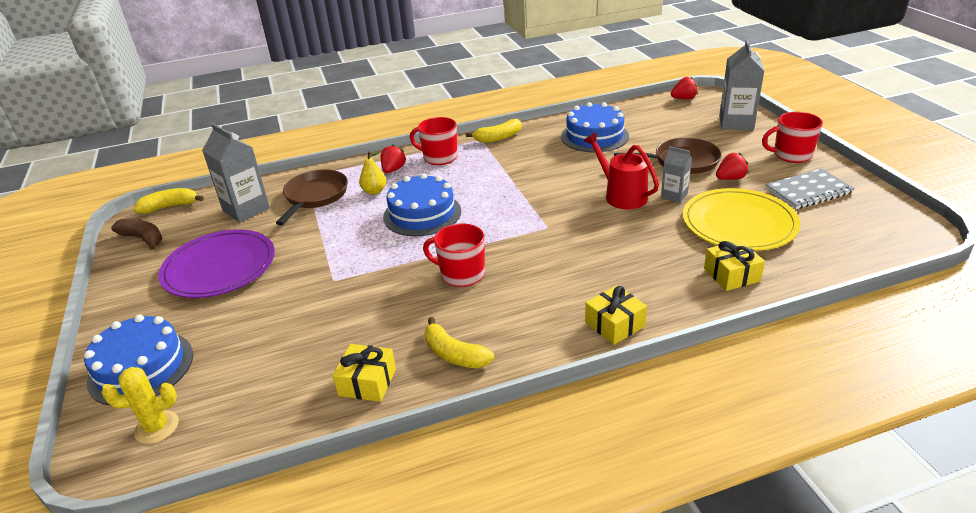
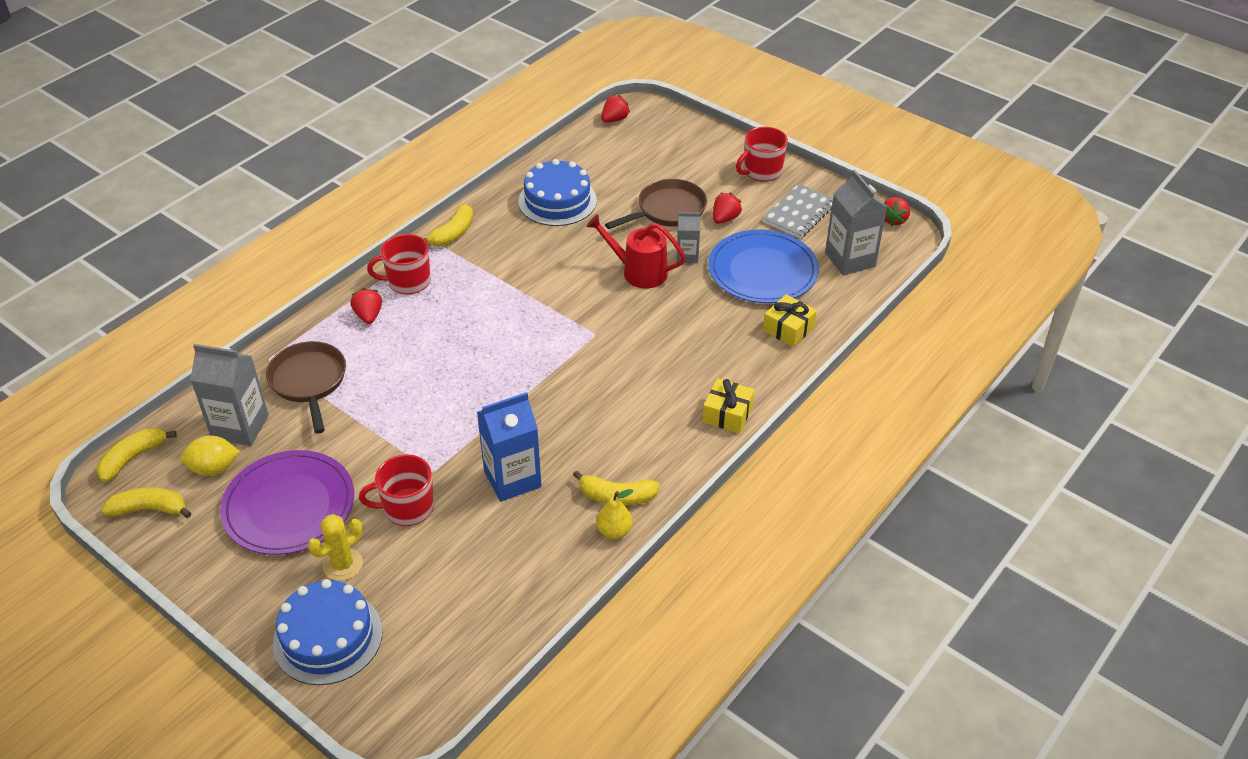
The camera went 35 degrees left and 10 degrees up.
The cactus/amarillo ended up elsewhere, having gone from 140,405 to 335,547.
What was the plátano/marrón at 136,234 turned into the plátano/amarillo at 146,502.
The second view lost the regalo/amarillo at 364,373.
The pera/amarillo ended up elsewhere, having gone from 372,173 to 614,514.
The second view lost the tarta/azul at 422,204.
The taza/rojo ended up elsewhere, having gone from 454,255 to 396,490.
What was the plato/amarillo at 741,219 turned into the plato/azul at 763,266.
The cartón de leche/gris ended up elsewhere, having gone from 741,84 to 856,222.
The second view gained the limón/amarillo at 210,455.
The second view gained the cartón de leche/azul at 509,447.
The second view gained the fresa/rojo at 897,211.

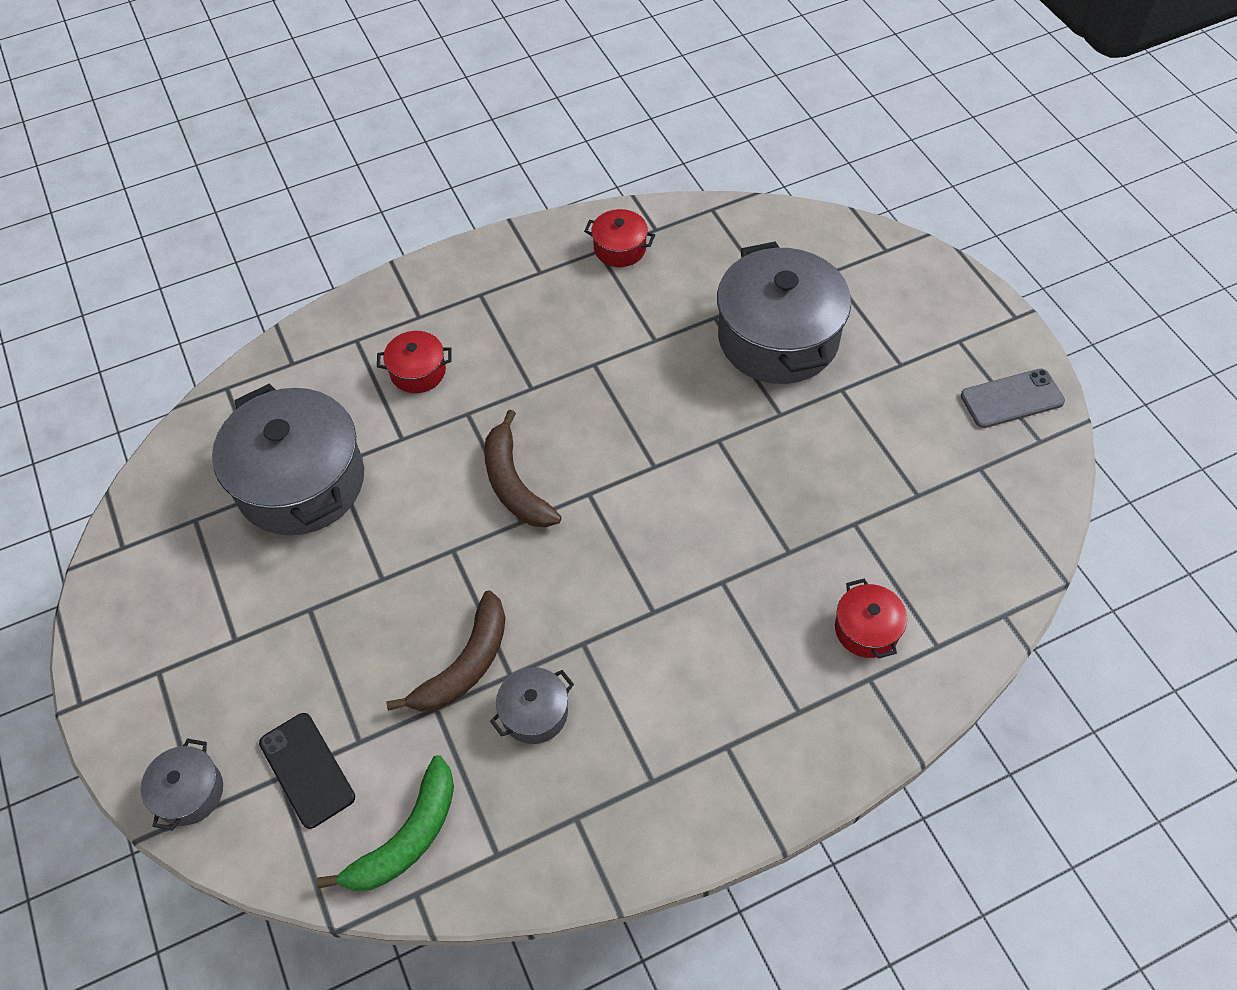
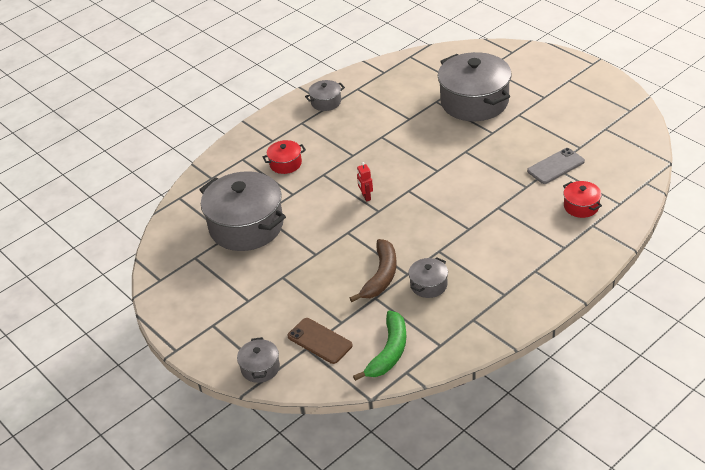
The camera went 15 degrees left and 15 degrees down.
What was the móvil/negro at 307,771 turned into the móvil/marrón at 320,341.
Where the plátano/marrón stood at 522,468, the robot/rojo came to stand at 365,182.
The second view lost the olla/rojo at 619,238.
The móvil/gris ended up elsewhere, having gone from 1013,398 to 556,166.
The second view gained the olla/gris at 325,95.

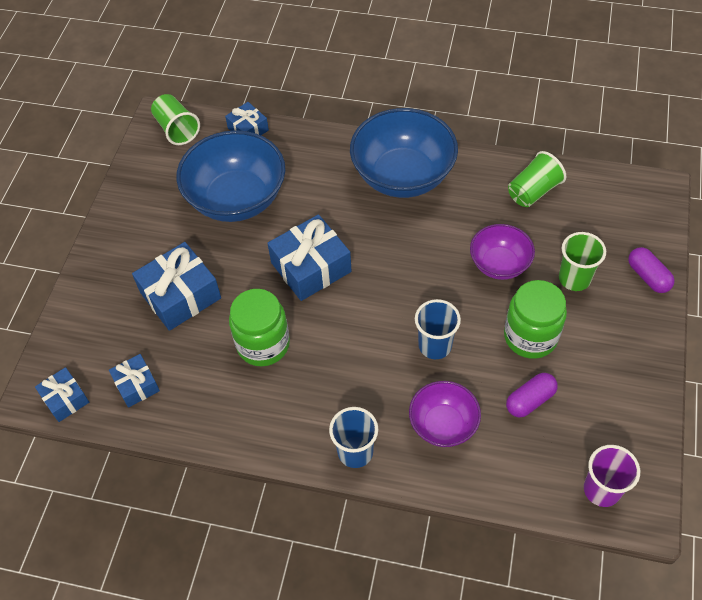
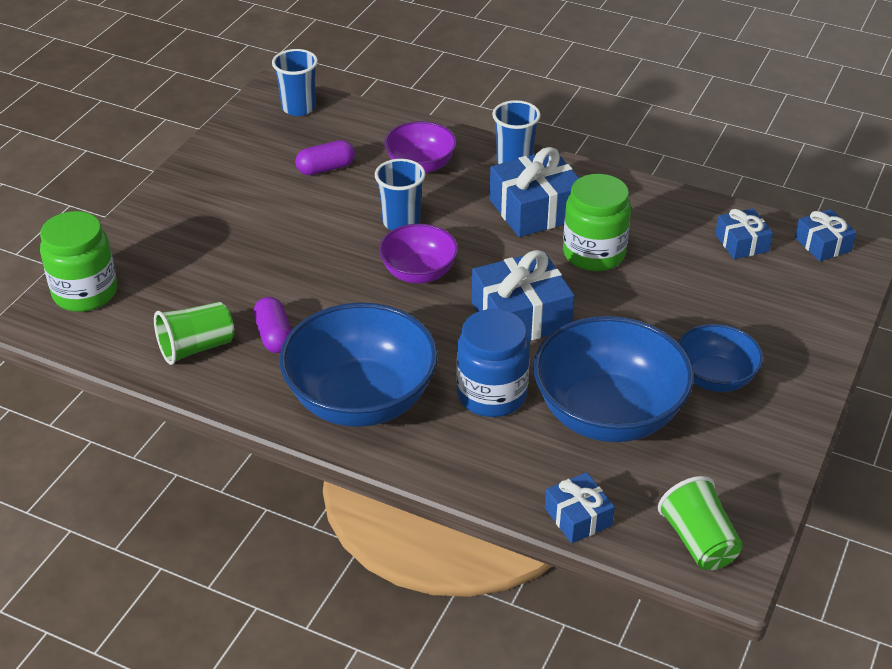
The camera went 170 degrees left and 15 degrees down.
The regalo/azul ended up elsewhere, having gone from 176,286 to 534,192.
The cuenco/morado ended up elsewhere, having gone from 502,252 to 418,254.
The tarro/verde ended up elsewhere, having gone from 535,319 to 78,261.
The second view lost the vaso/verde at 582,261.
What was the vaso/morado at 612,476 turned into the vaso/azul at 295,82.
The cápsula/morado ended up elsewhere, having gone from 651,270 to 273,325.
The second view gained the tarro/azul at 493,363.
The second view gained the cuenco/azul at 720,358.

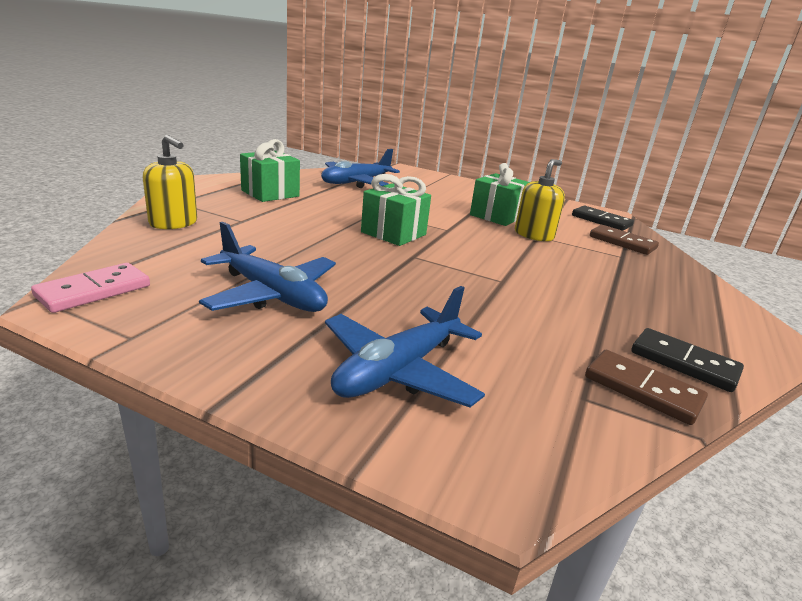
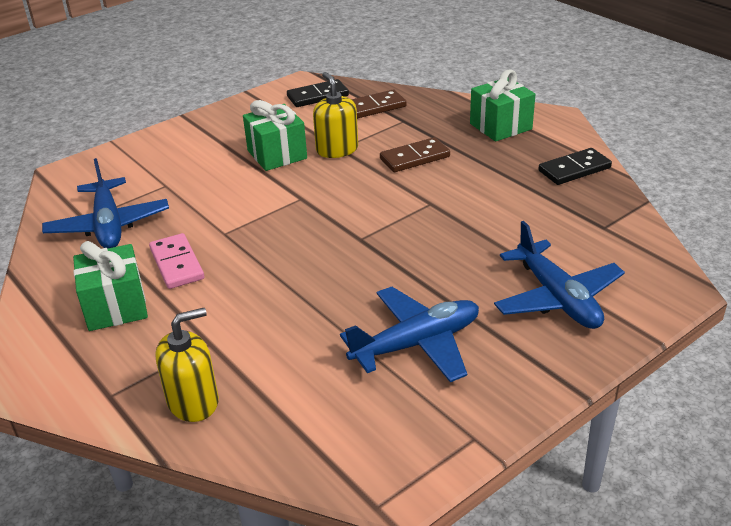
The camera went 60 degrees left and 10 degrees up.
The ficha de dominó/rosa ended up elsewhere, having gone from 90,288 to 176,261.
The regalo/verde ended up elsewhere, having gone from 396,210 to 502,105.
The ficha de dominó/marrón ended up elsewhere, having gone from 646,387 to 415,154.

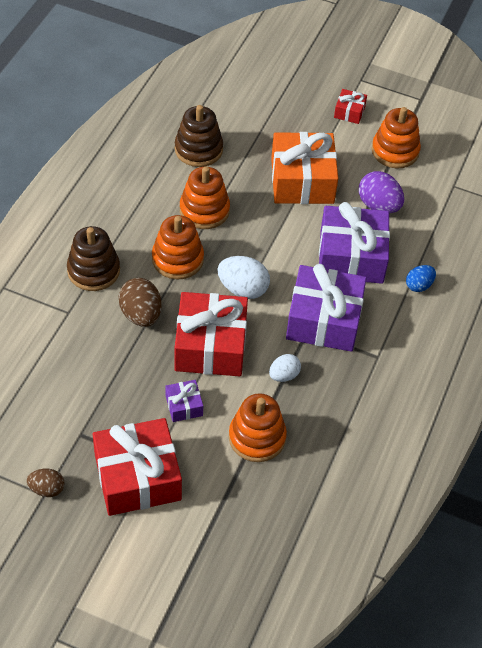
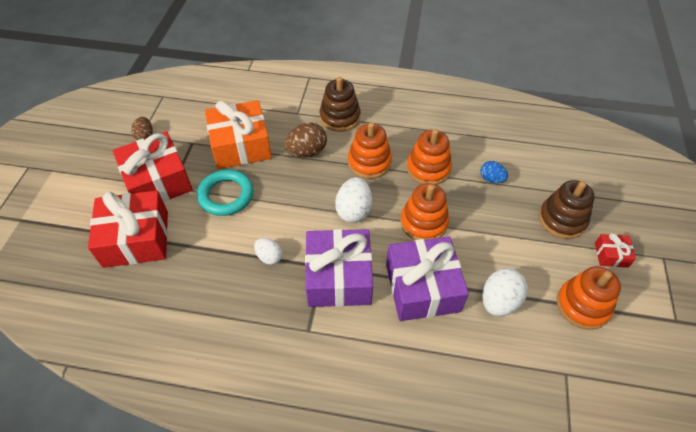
The camera went 80 degrees right and 0 degrees up.
Where the regalo/morado stood at 184,401, the anillo/turquesa came to stand at 225,193.
The juguete apilable/marrón ended up elsewhere, having gone from 199,136 to 567,209.
The regalo/rojo ended up elsewhere, having gone from 211,334 to 128,229.
The juguete apilable/naranja ended up elsewhere, having gone from 258,427 to 424,211.
The regalo/naranja ended up elsewhere, having gone from 304,168 to 238,134.
What was the huevo/morado at 381,192 turned into the huevo/blanco at 505,292.
The huevo/azul ended up elsewhere, having gone from 421,278 to 494,172.

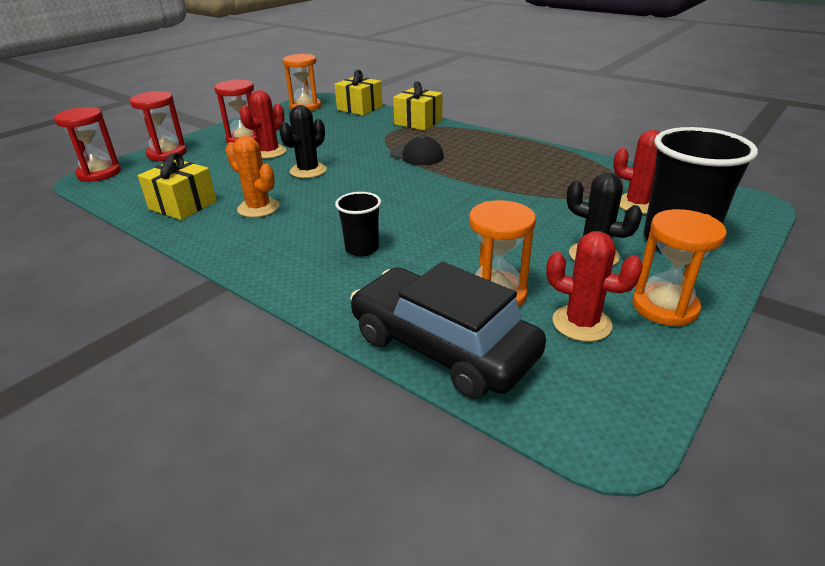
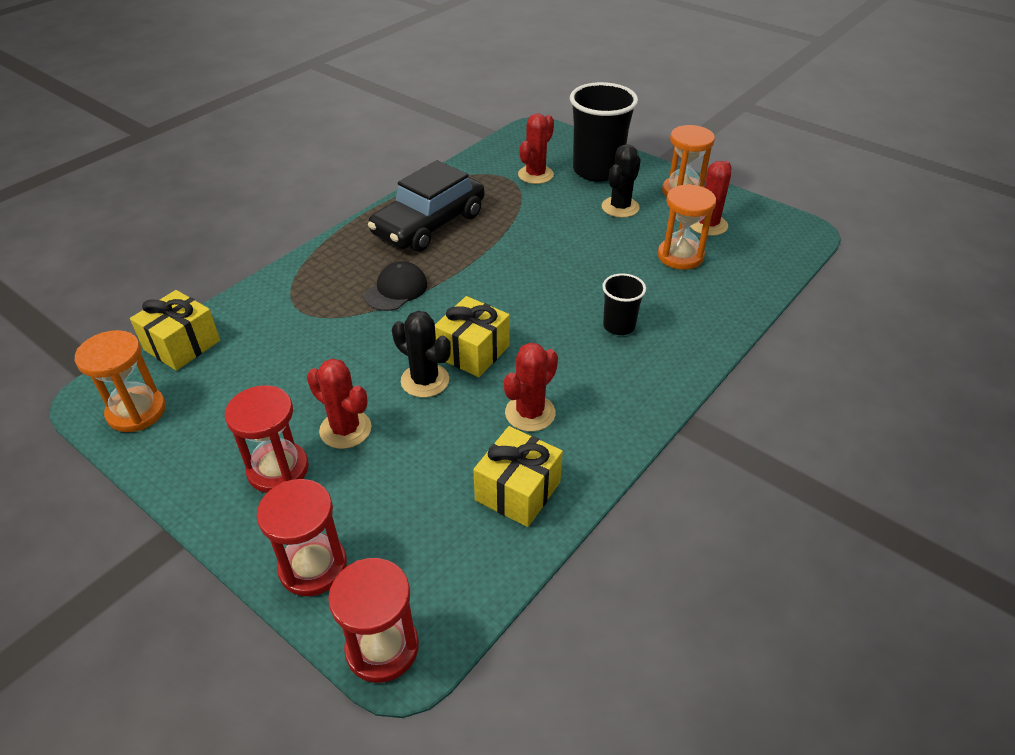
The camera went 90 degrees left and 10 degrees up.
What was the cactus/naranja at 252,177 turned into the cactus/rojo at 531,387.
The coche/negro ended up elsewhere, having gone from 448,330 to 426,206.
The regalo/amarillo ended up elsewhere, having gone from 417,105 to 472,336.

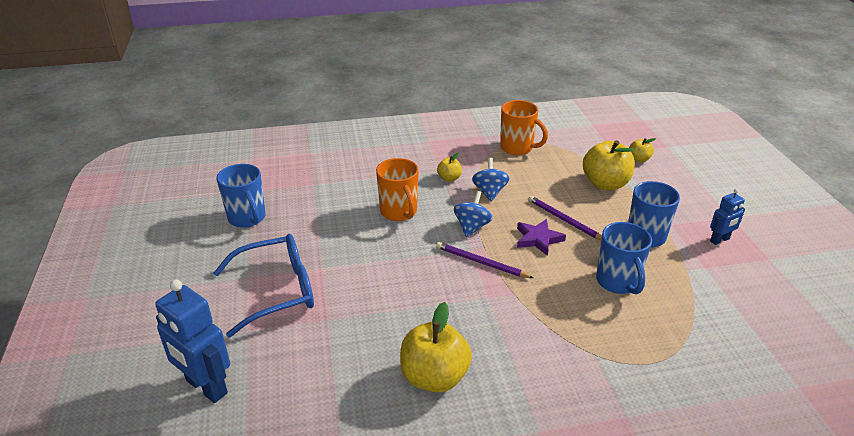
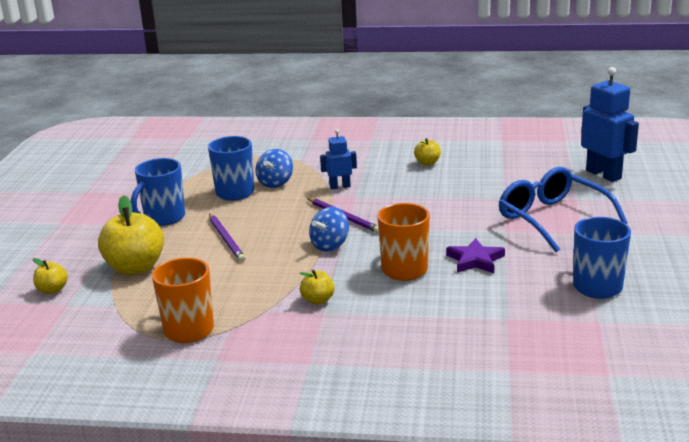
The camera went 160 degrees left and 10 degrees down.
The gafas/azul at 263,286 ended up facing another way, 60 degrees clockwise from before.
The size of the manzana/amarillo at 436,347 changed by a factor of 0.50.
The peonza/azul ended up elsewhere, having gone from 491,180 to 274,168.
The estrella/morado ended up elsewhere, having gone from 541,237 to 475,255.
The robot/azul ended up elsewhere, having gone from 727,217 to 338,159.

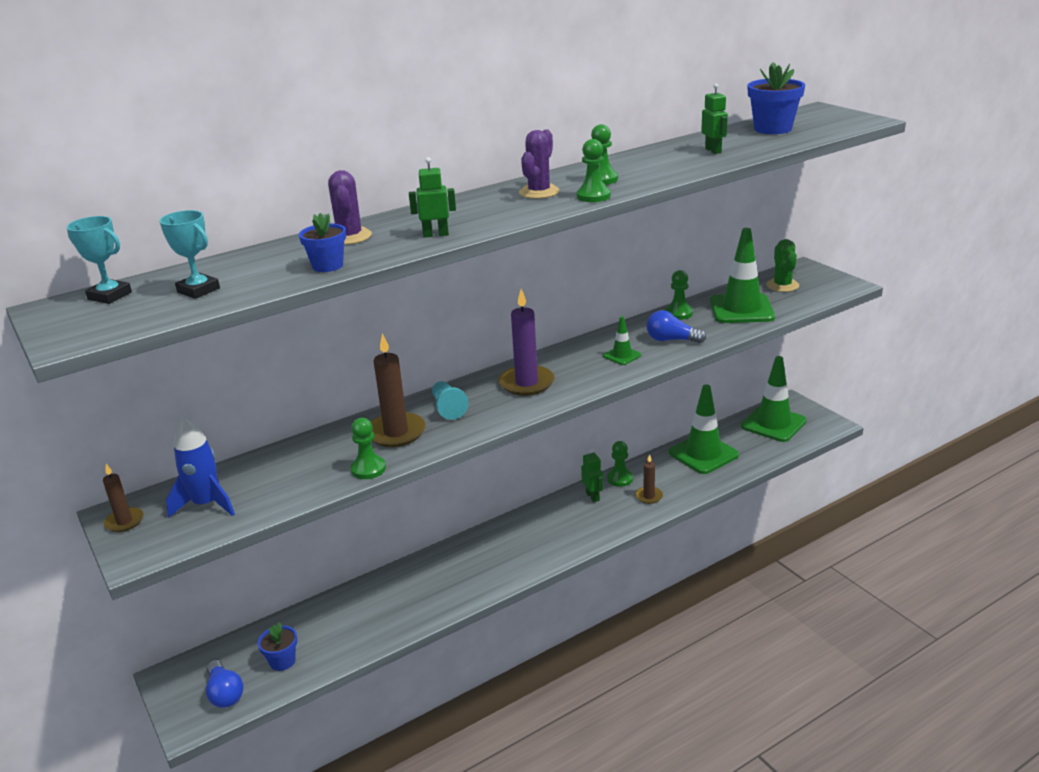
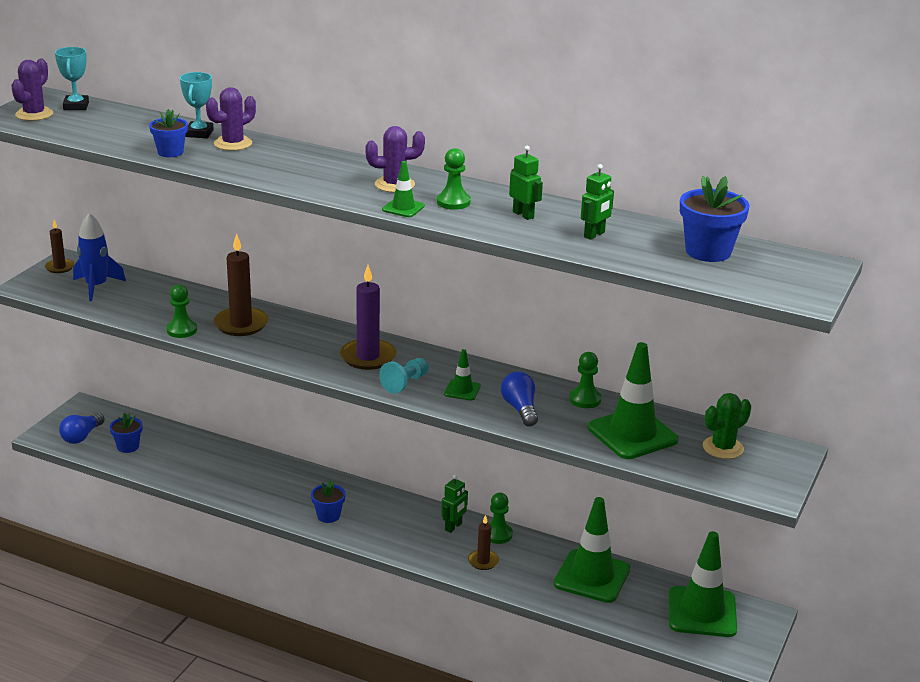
The camera went 55 degrees right and 0 degrees up.
The trofeo/turquesa ended up elsewhere, having gone from 189,254 to 197,105.
The robot/verde ended up elsewhere, having gone from 432,197 to 526,183.
The peón/turquesa ended up elsewhere, having gone from 450,400 to 404,376.
Where the peón/verde stood at 593,170, the cono de tráfico/verde came to stand at 403,189.
The second view gained the cactus/morado at 32,90.
The second view gained the maceta/azul at 328,501.

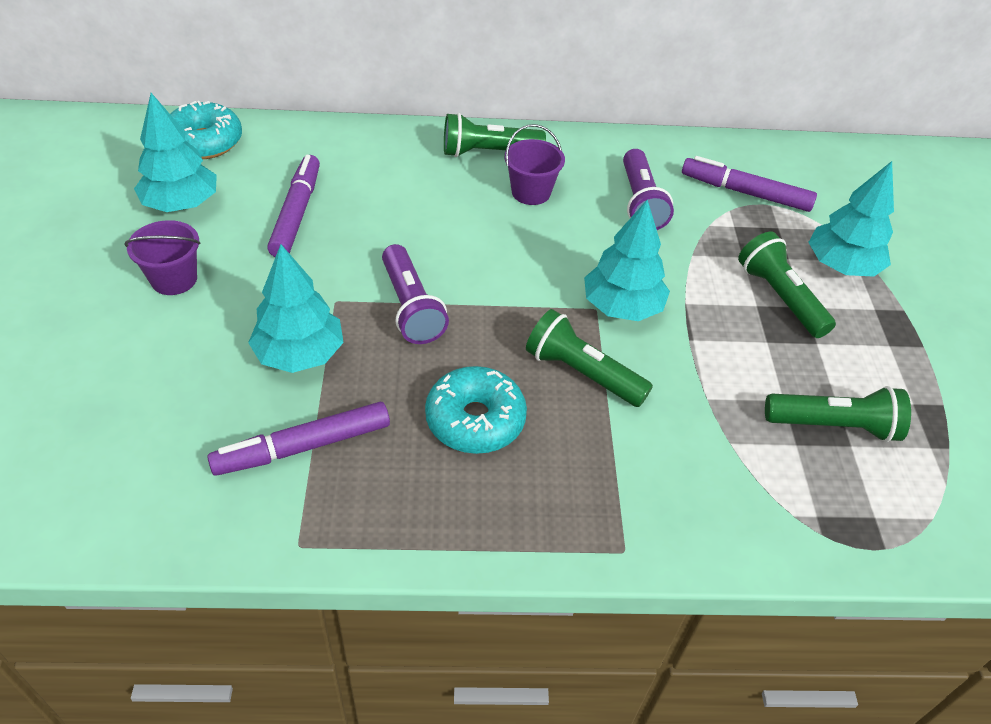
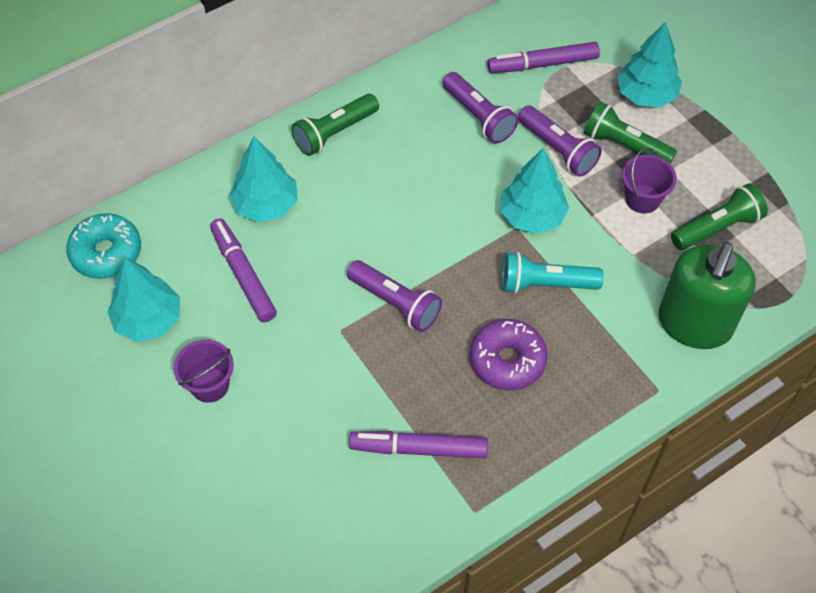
The camera went 30 degrees left and 10 degrees up.
The rotulador/morado at 298,439 ended up facing another way, 60 degrees clockwise from before.
The árbol/turquesa ended up elsewhere, having gone from 296,308 to 263,179.
What was the rosquilla/turquesa at 476,410 turned into the rosquilla/morado at 509,355.
The balde/morado ended up elsewhere, having gone from 535,164 to 649,180.
What was the lámpara de mano/verde at 589,358 turned into the lámpara de mano/turquesa at 553,273.
The second view gained the lámpara de mano/morado at 560,141.
The second view gained the dispensador de jabón/verde at 707,295.

